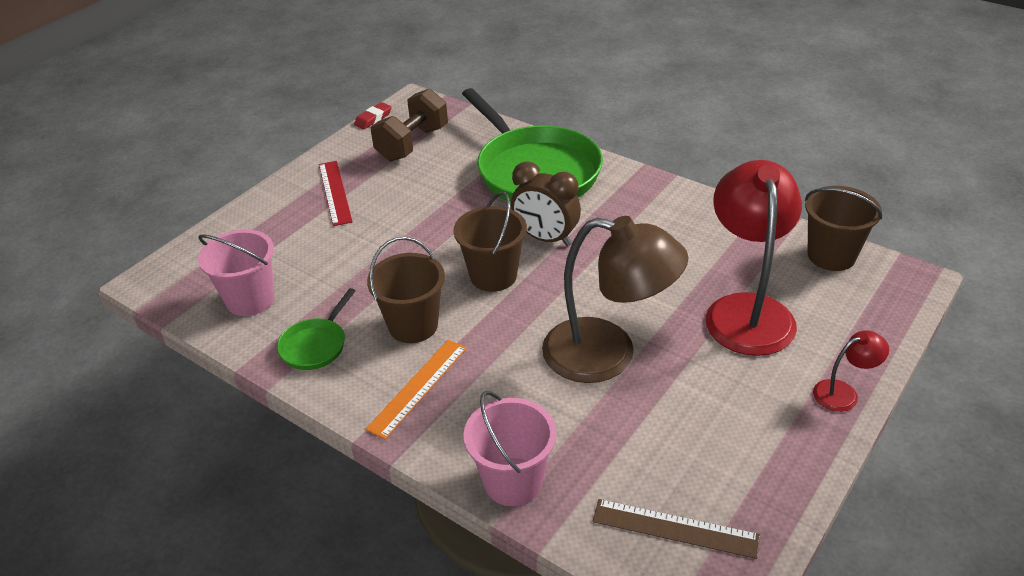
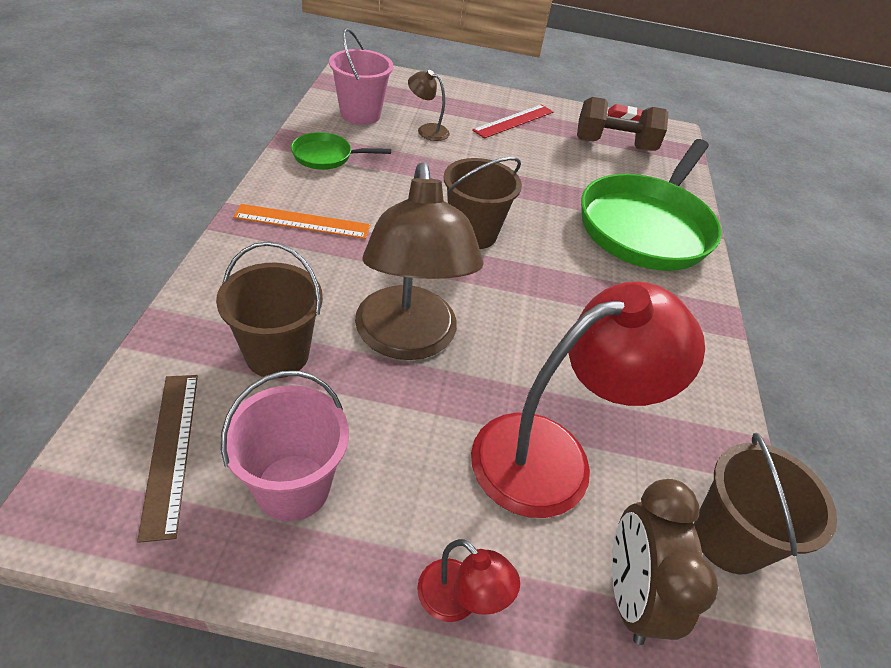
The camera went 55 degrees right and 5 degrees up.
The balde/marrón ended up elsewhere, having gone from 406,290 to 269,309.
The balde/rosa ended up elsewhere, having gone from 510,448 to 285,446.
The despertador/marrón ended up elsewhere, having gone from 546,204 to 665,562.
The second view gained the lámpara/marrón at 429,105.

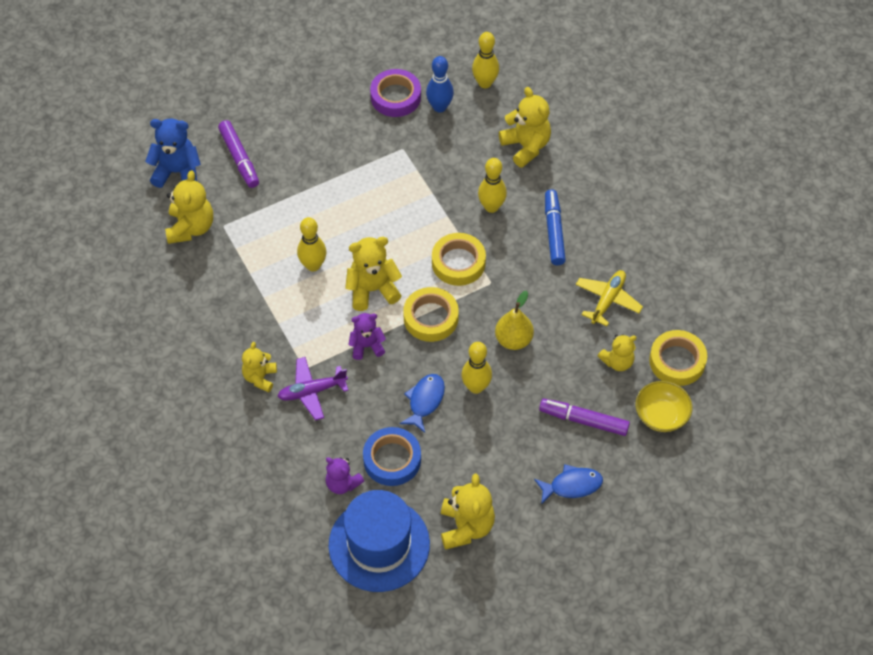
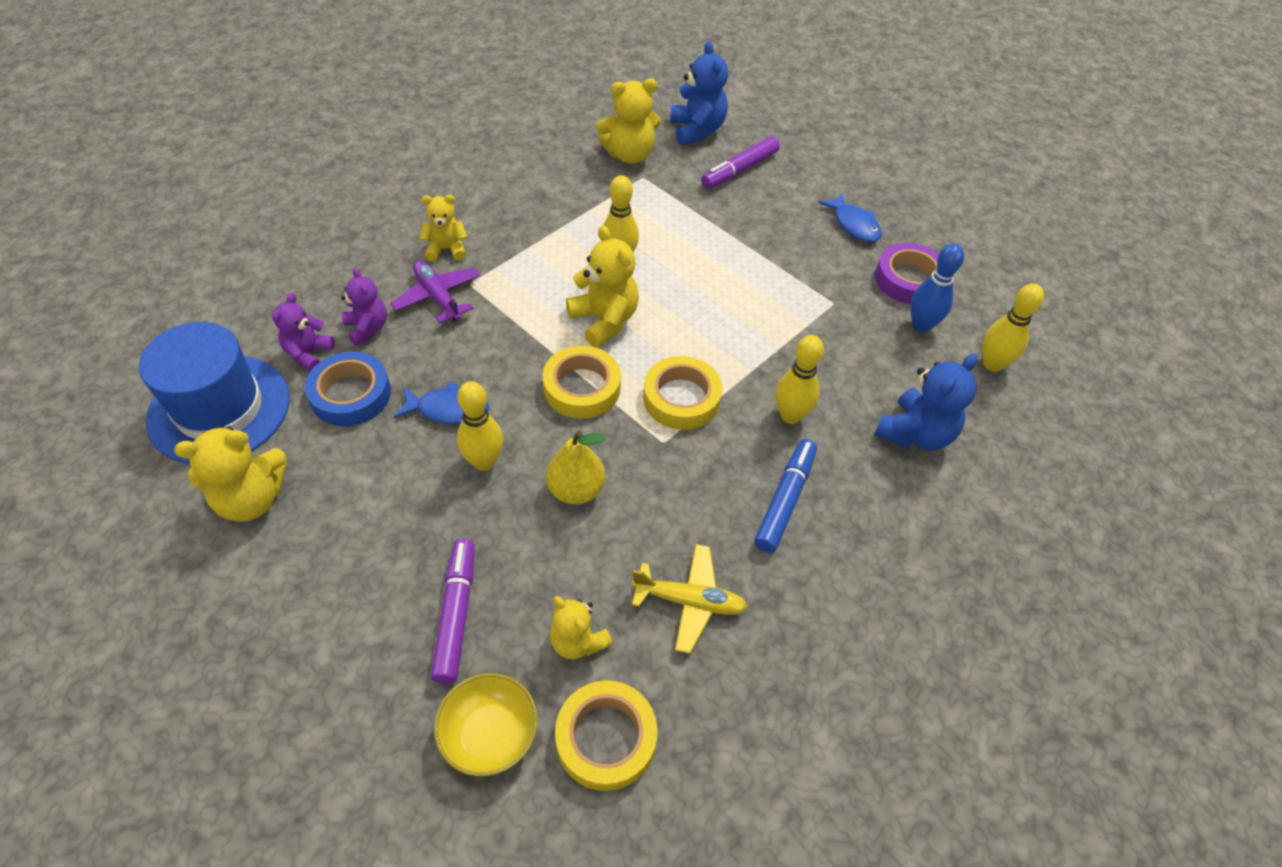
The camera went 70 degrees right and 5 degrees down.
The osito/morado ended up elsewhere, having gone from 367,336 to 364,307.
What was the osito/amarillo at 525,127 turned into the osito/azul at 926,402.
The pez/azul ended up elsewhere, having gone from 568,484 to 850,217.
The rotulador/azul at 555,227 ended up facing another way, 45 degrees counterclockwise from before.

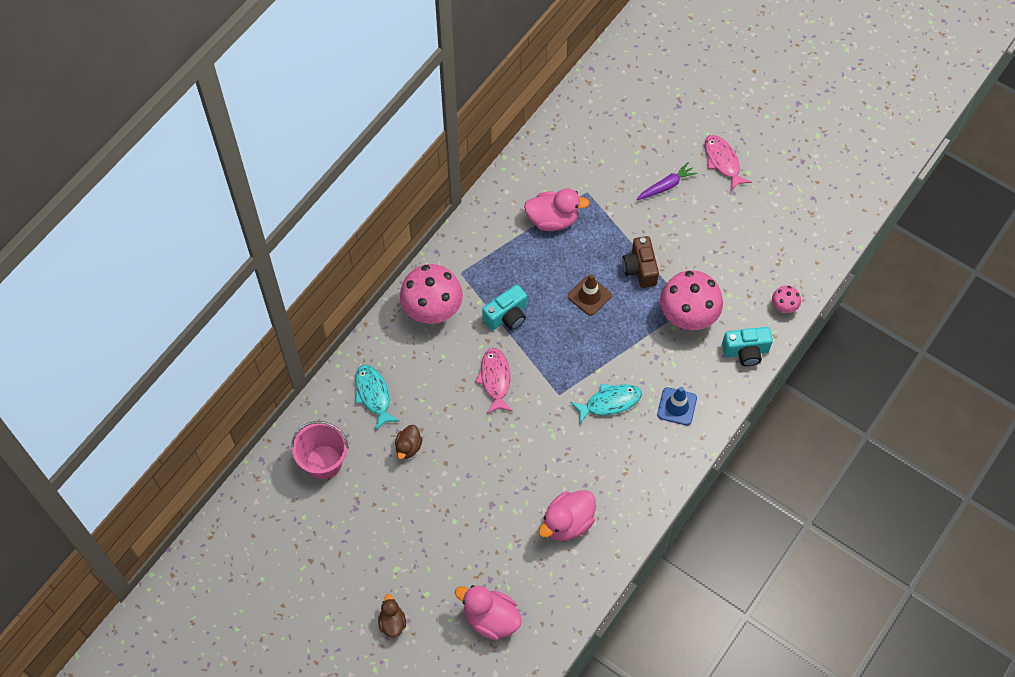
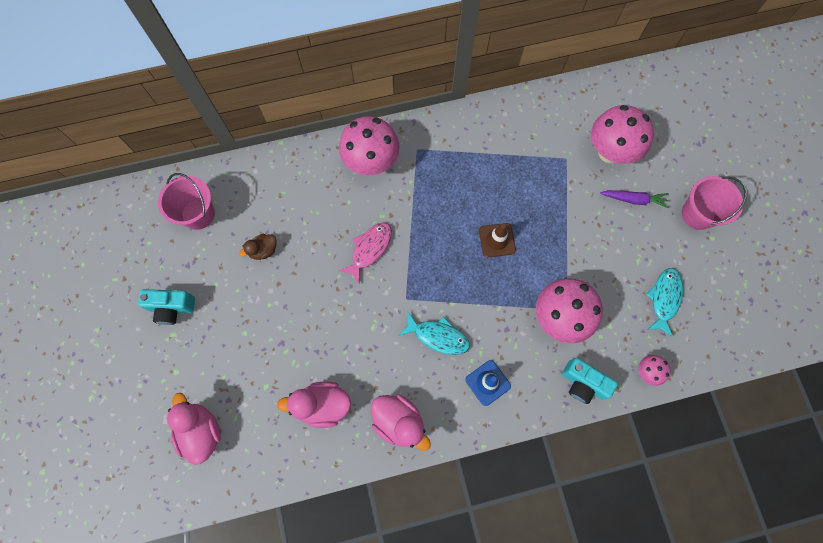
The camera went 40 degrees right and 10 degrees up.
The pez/turquesa ended up elsewhere, having gone from 377,398 to 664,302.
The second view lost the pato/marrón at 392,615.
The cámara/turquesa ended up elsewhere, having gone from 504,307 to 166,307.
The pato/rosa ended up elsewhere, having gone from 557,209 to 401,422.
The second view lost the cámara/marrón at 640,262.
Where the pez/rosa stood at 728,163, the balde/rosa came to stand at 714,203.
The second view gained the seta/rosa at 622,134.

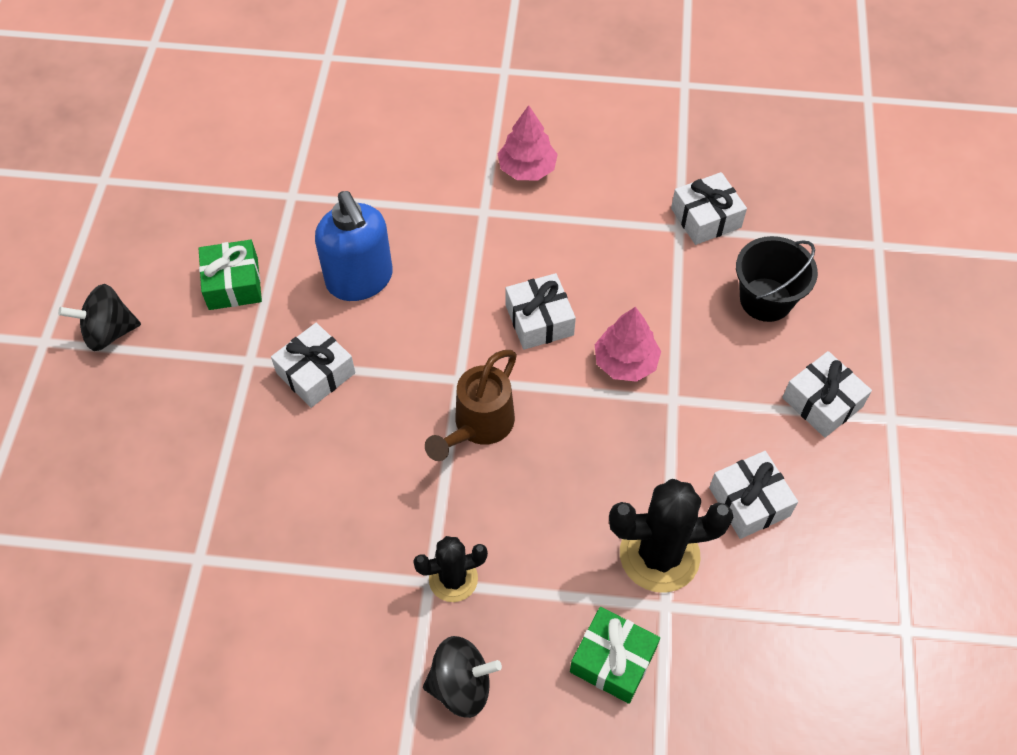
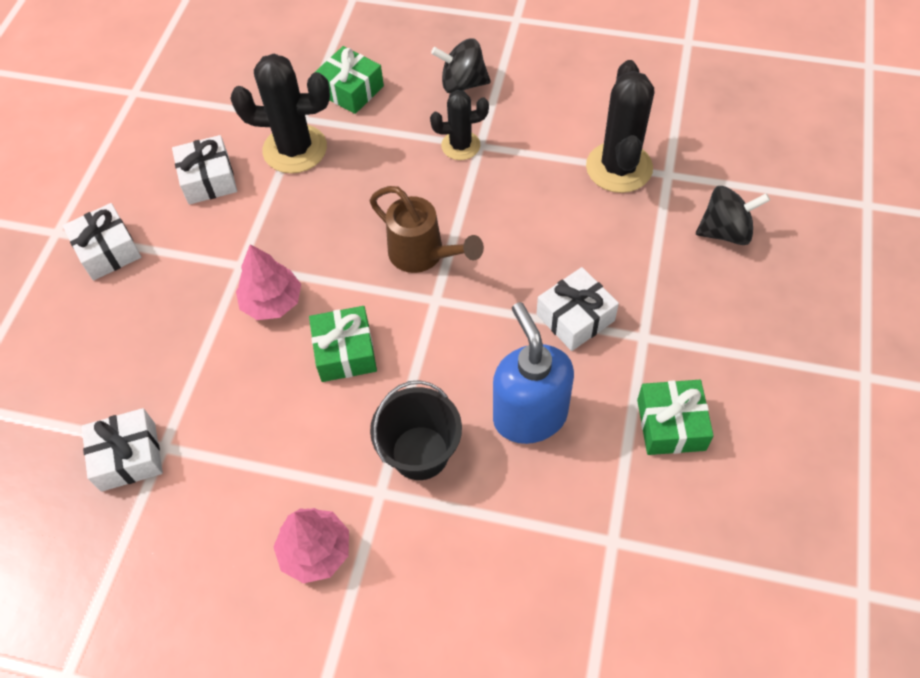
The camera went 170 degrees left and 0 degrees up.
The peonza/negro ended up elsewhere, having gone from 99,317 to 733,215.
The regadera/marrón at 471,405 ended up facing another way, 90 degrees clockwise from before.
What was the regalo/blanco at 541,311 turned into the regalo/verde at 343,344.
The balde/negro ended up elsewhere, having gone from 777,279 to 416,430.
The second view gained the cactus/negro at 620,126.

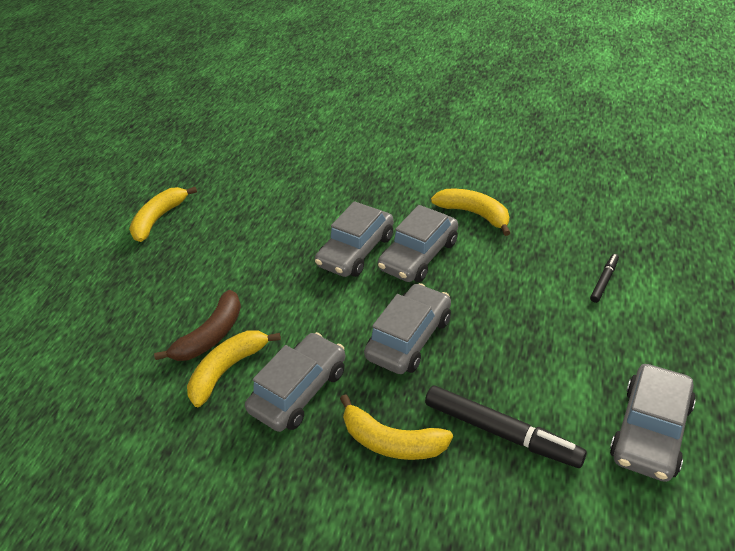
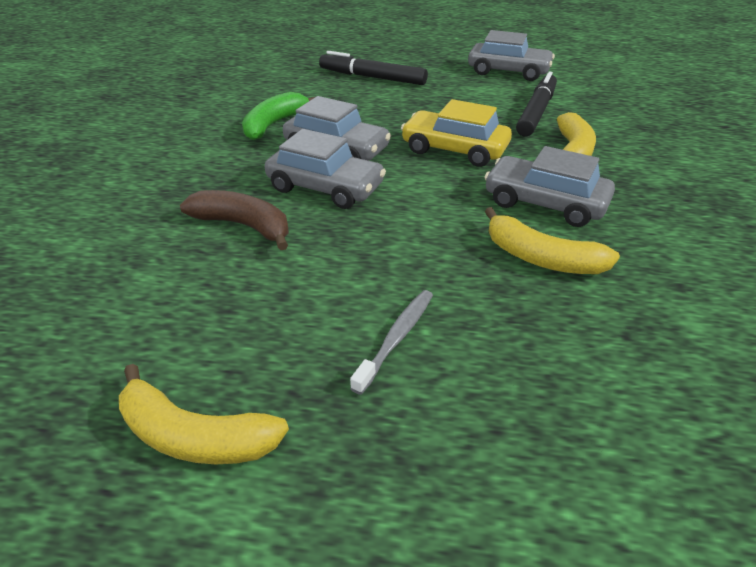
The camera went 105 degrees left and 5 degrees down.
The plátano/marrón ended up elsewhere, having gone from 197,325 to 234,220.
What was the coche/gris at 407,328 turned into the coche/amarillo at 456,133.
What was the plátano/amarillo at 471,212 turned into the plátano/verde at 278,116.
The size of the rotulador/negro at 604,278 changed by a factor of 2.07.
The second view gained the cepillo de dientes/gris at 391,342.

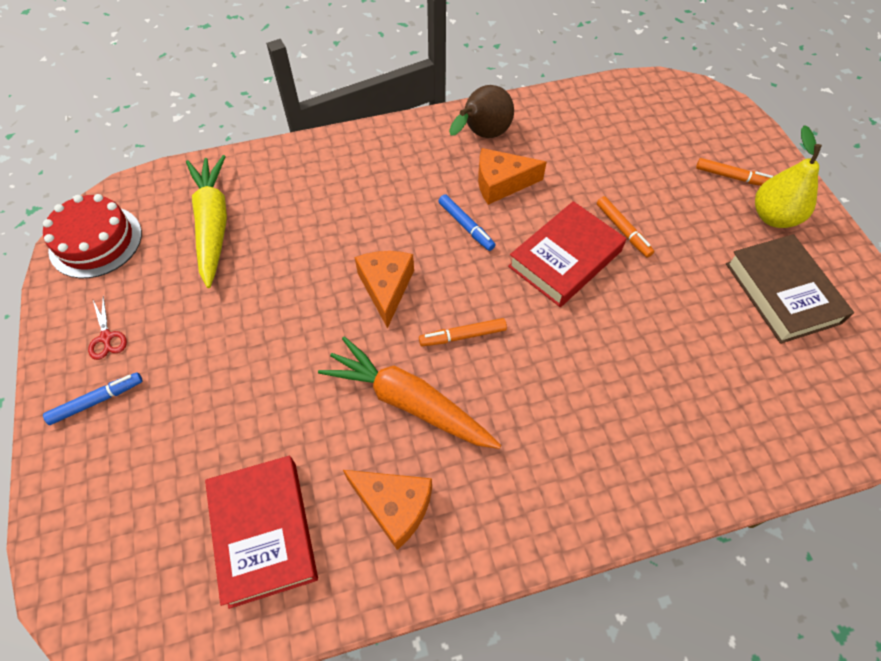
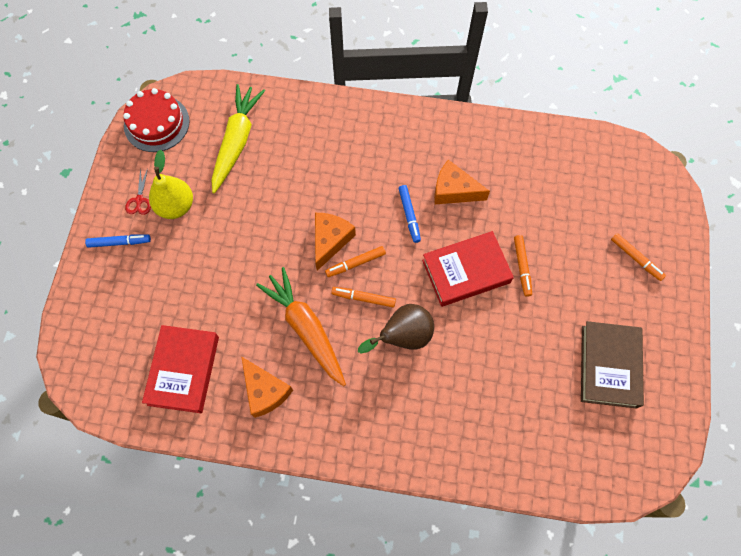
The camera went 25 degrees right and 10 degrees up.
The pera/marrón ended up elsewhere, having gone from 481,111 to 396,328.
The pera/amarillo ended up elsewhere, having gone from 788,176 to 171,184.
The second view gained the rotulador/naranja at 355,261.

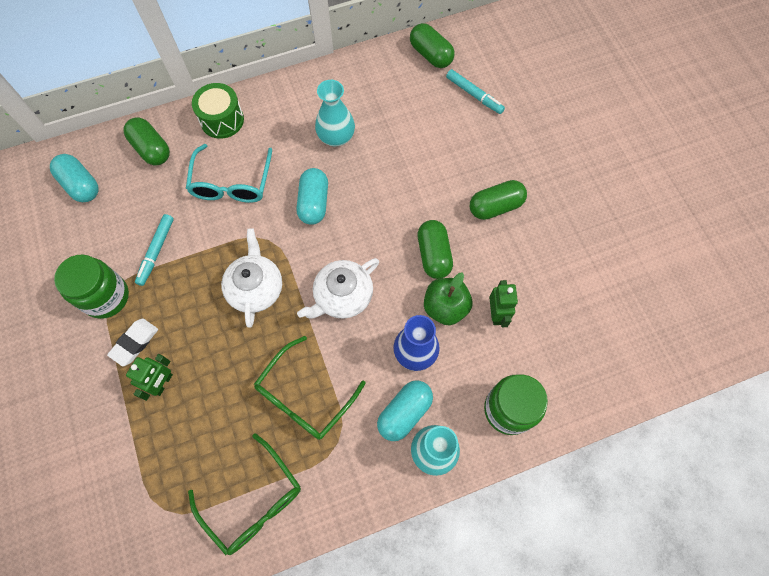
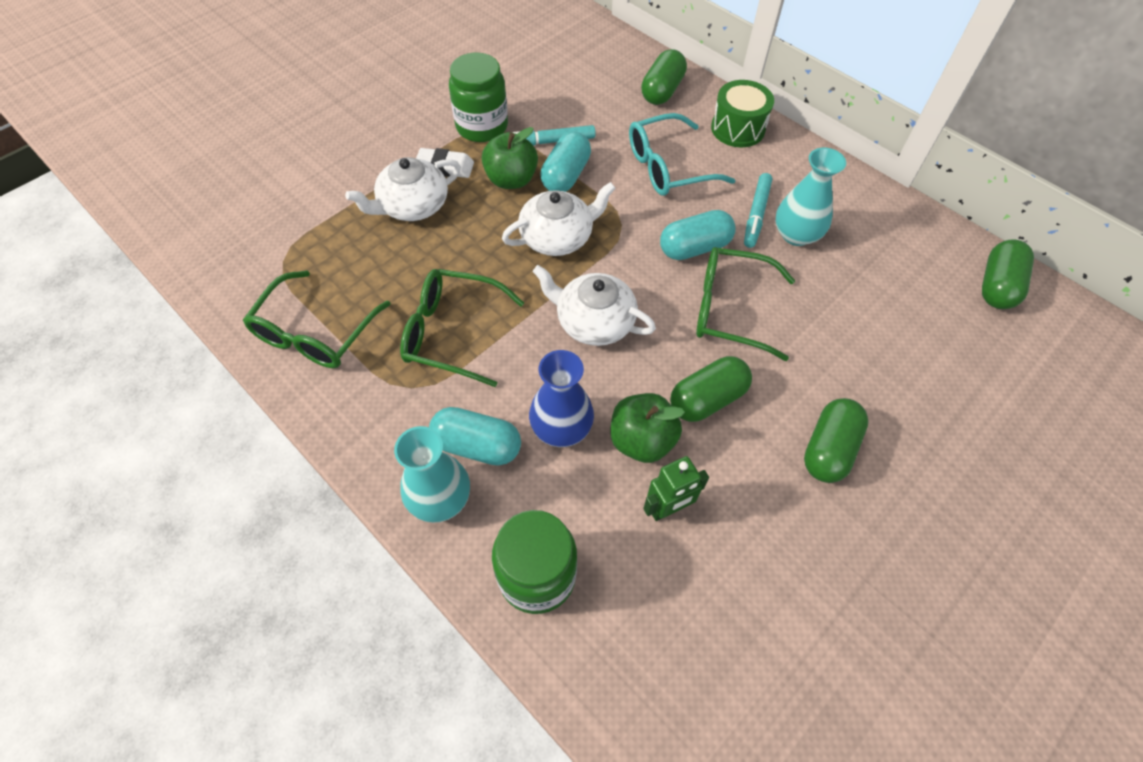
The camera went 65 degrees right and 10 degrees down.
The cápsula/turquesa ended up elsewhere, having gone from 74,178 to 565,161.
Where the robot/verde stood at 149,377, the tetera/blanco came to stand at 403,189.
The rotulador/turquesa ended up elsewhere, having gone from 475,91 to 758,210.
The cápsula/verde at 498,200 ended up facing another way, 75 degrees clockwise from before.
The second view gained the manzana/verde at 510,158.
The second view gained the gafas/verde at 745,304.

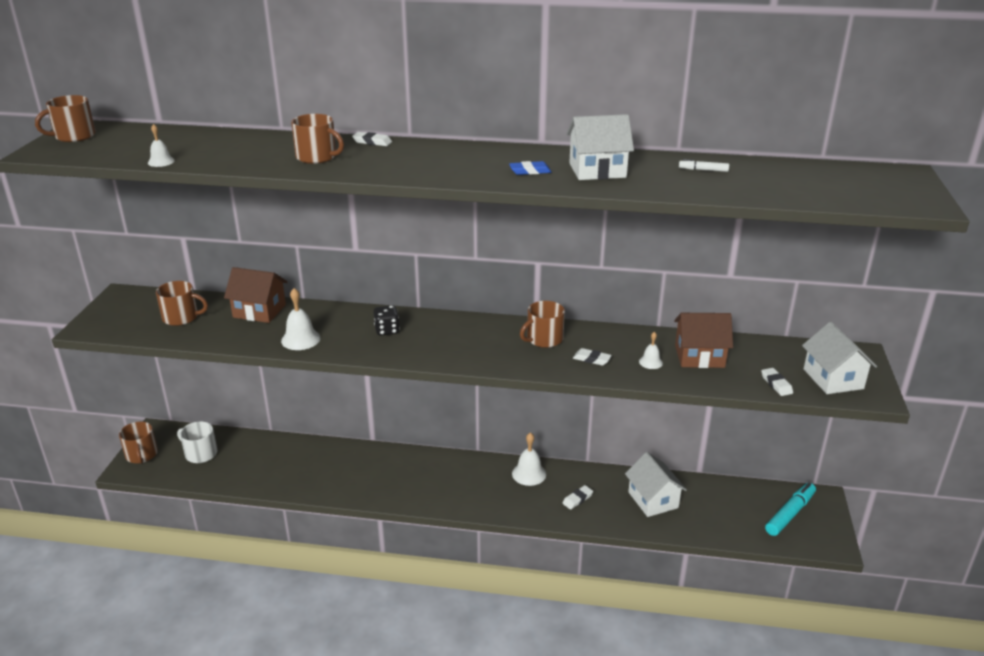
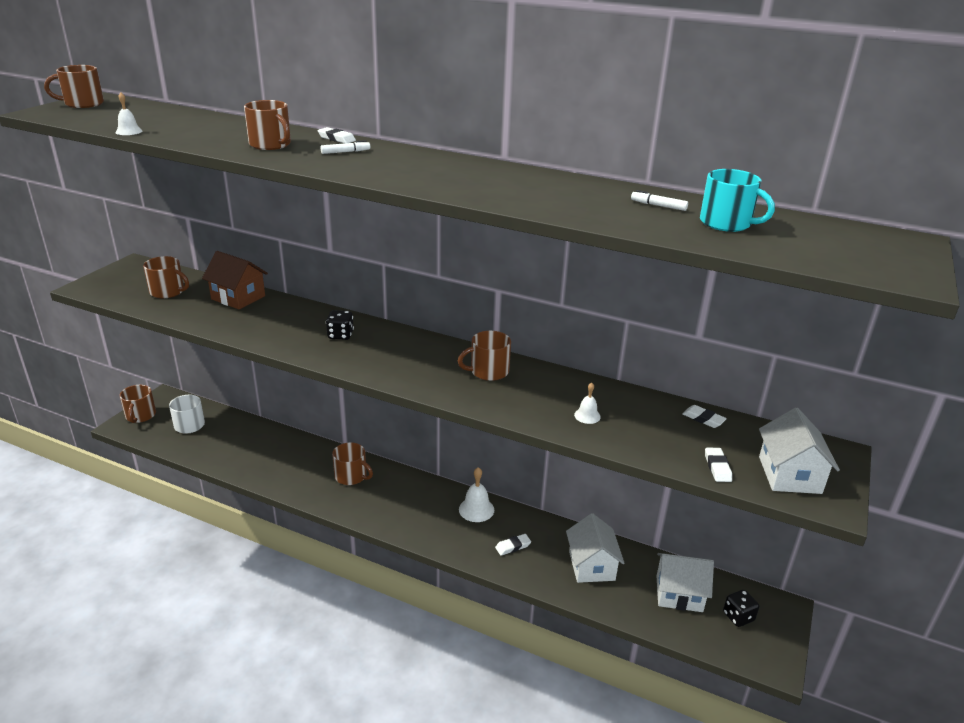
The camera went 15 degrees right and 0 degrees up.
The second view lost the campana/blanco at 300,319.
The second view lost the goma de borrar/azul at 530,168.
The casa/blanco ended up elsewhere, having gone from 600,147 to 685,582.
The goma de borrar/blanco ended up elsewhere, having gone from 592,357 to 704,416.
The second view lost the casa/marrón at 703,340.
Where the rotulador/turquesa stood at 790,509, the dado/negro came to stand at 741,608.
The second view gained the rotulador/blanco at 345,147.
The second view gained the taza/marrón at 352,463.
The second view gained the taza/turquesa at 737,200.

